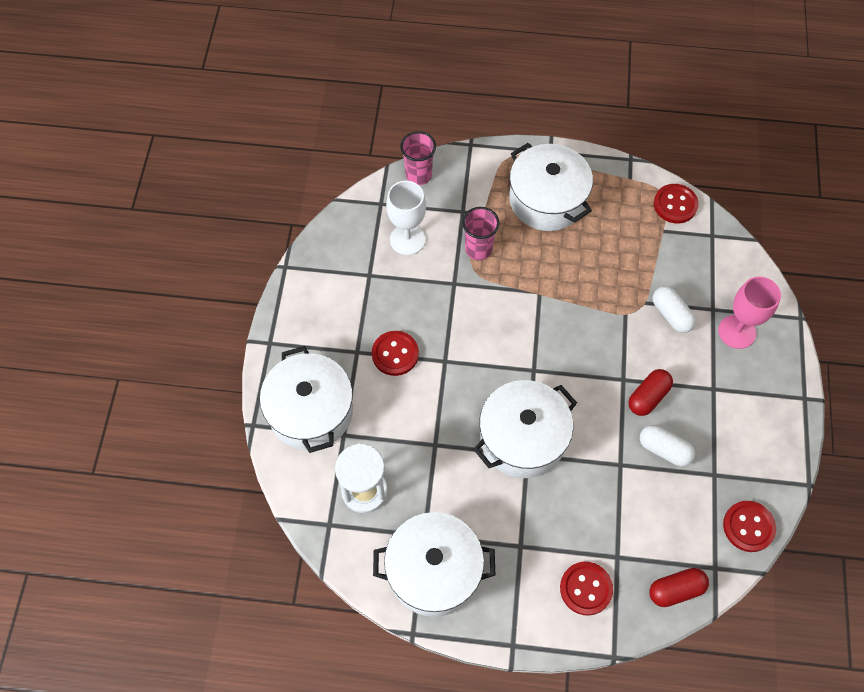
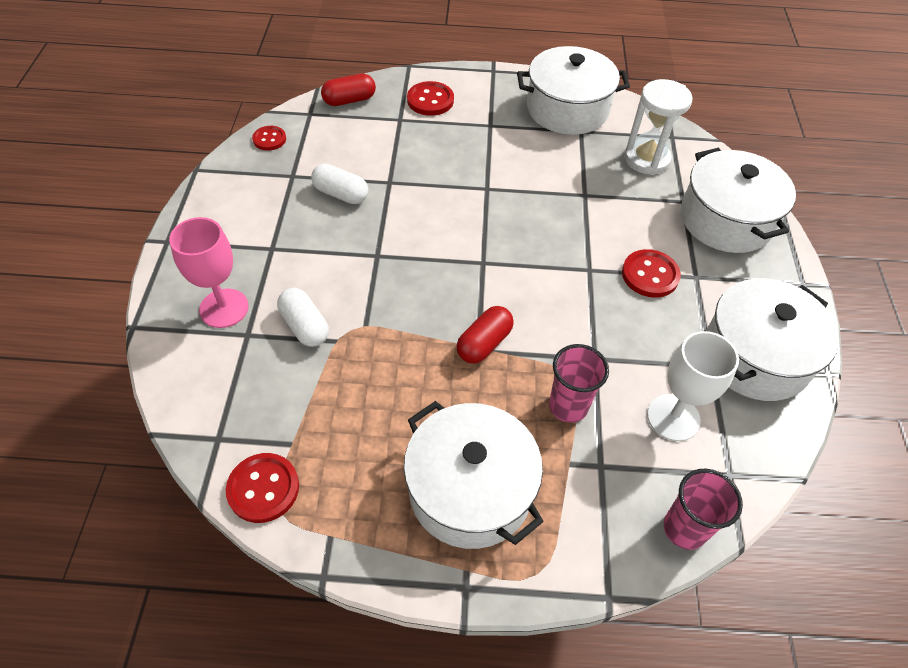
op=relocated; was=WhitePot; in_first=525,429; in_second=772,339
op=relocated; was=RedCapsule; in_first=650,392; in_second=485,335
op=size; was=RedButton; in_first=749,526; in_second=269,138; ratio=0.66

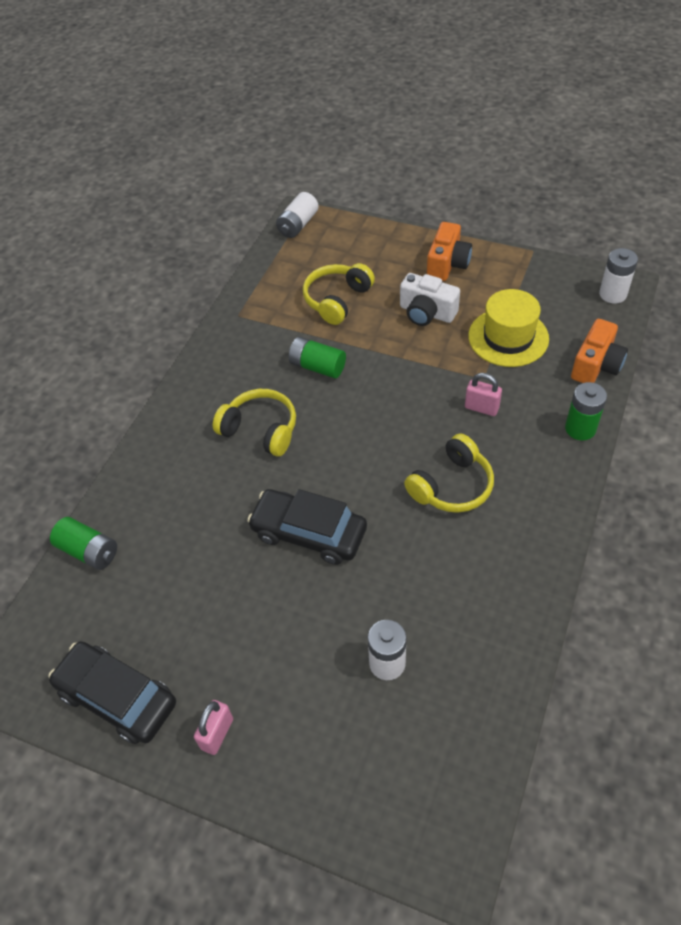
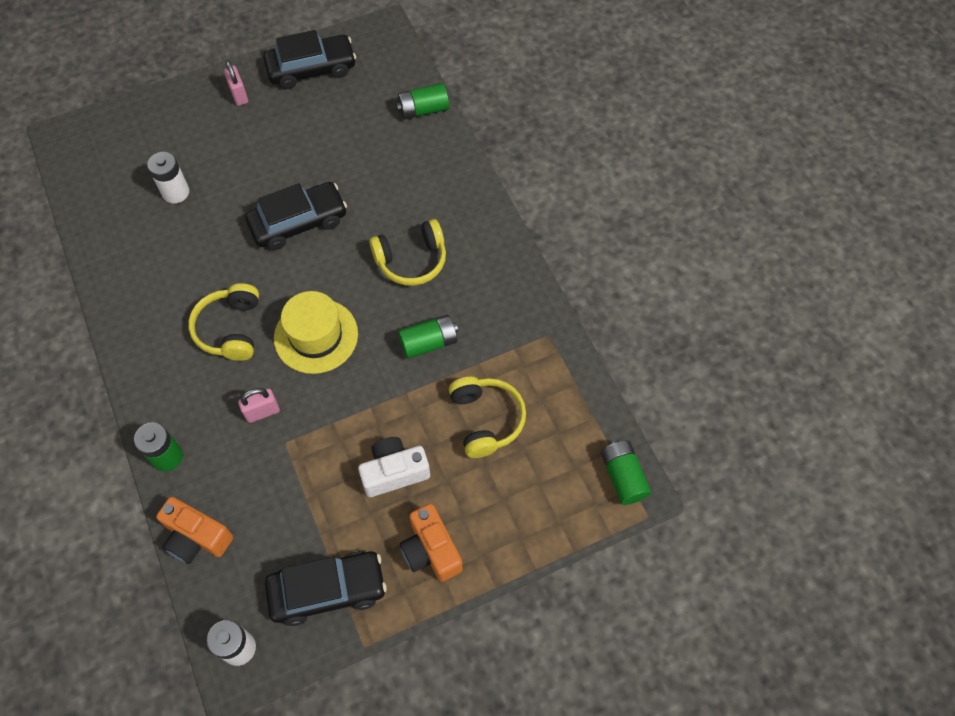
op=appeared; now=BlackCar; in_second=326,588
op=relocated; was=YellowHat; in_first=508,328; in_second=316,332
op=colour; was=WhiteBattery; now=GreenBattery; in_first=297,215; in_second=626,472
op=spun; was=OrangeCamera; in_first=599,351; in_second=194,530; clockwise=-45

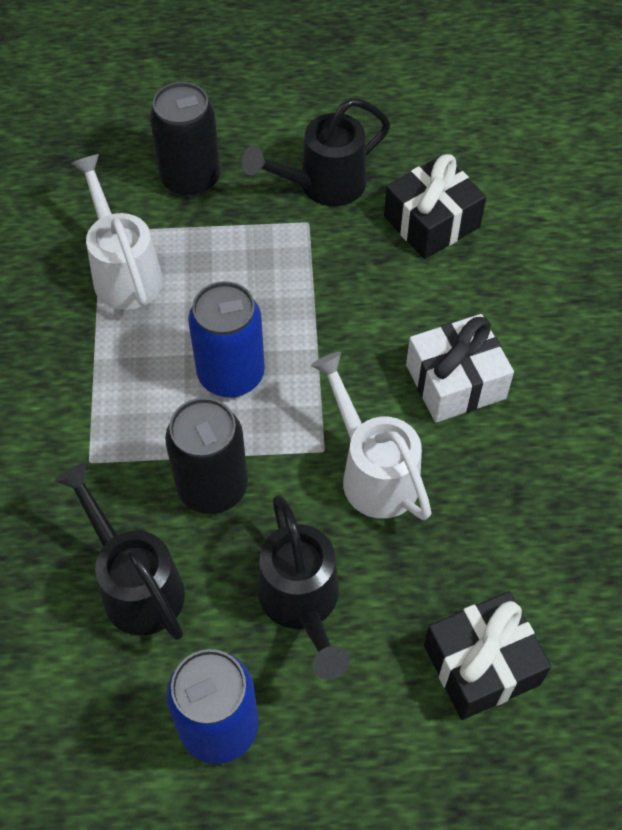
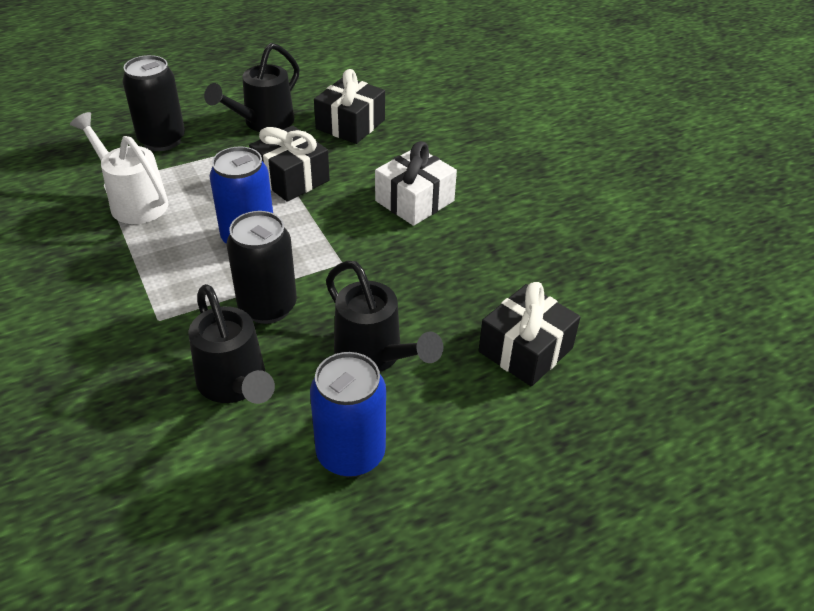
op=missing; was=WhiteWateringCan; in_first=371,436
op=appeared; now=BlackGift; in_second=289,163
op=spun; was=BlackWateringCan; in_first=120,551; in_second=232,344; clockwise=-150

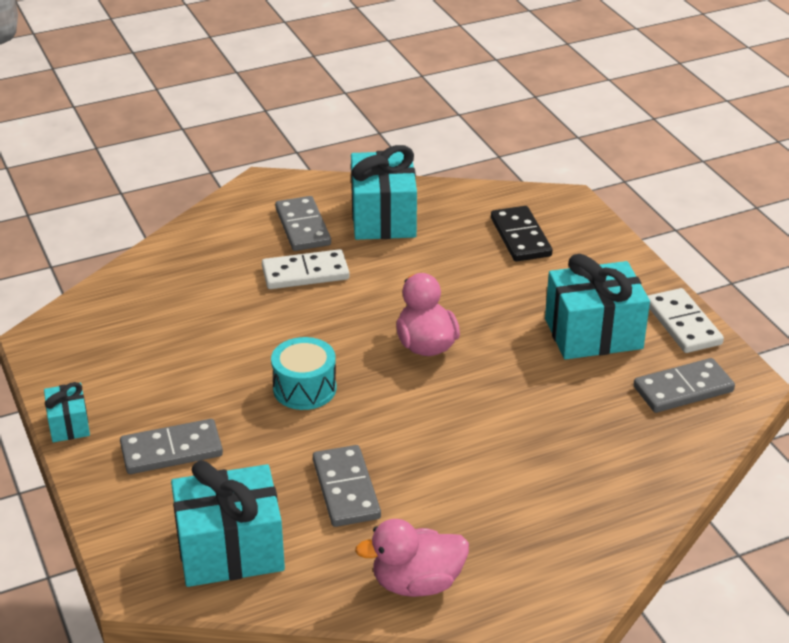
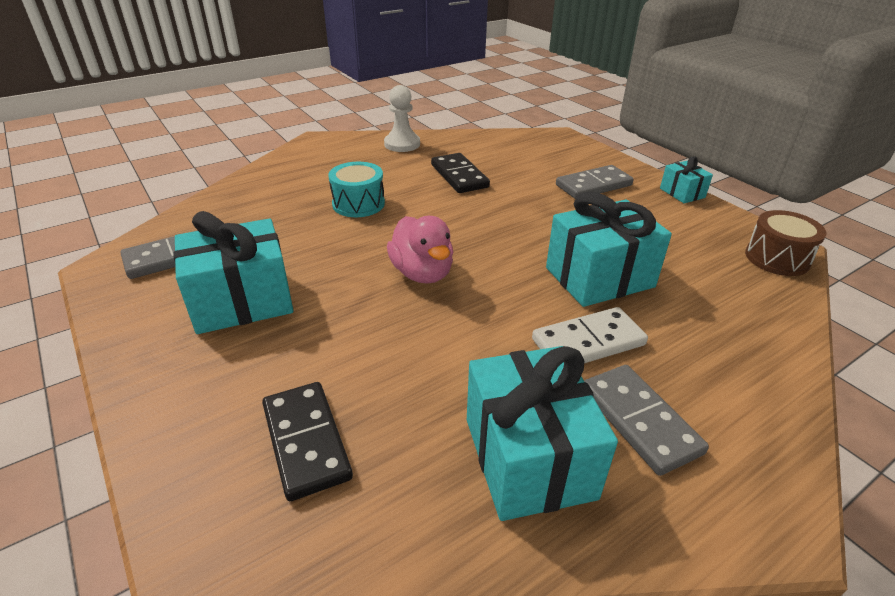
op=missing; was=WhiteDomino; in_first=686,320
op=appeared; now=BrownDrum; in_second=786,243
op=relocated; was=TurquoiseGift; in_first=228,523; in_second=609,249
op=relocated; was=TurquoiseDrum; in_first=303,373; in_second=356,189
op=exchanged; was=PinkDuck; now=WhitePawn; in_first=412,558; in_second=402,118
op=colour; was=GreyDomino; now=BlackDomino; in_first=347,486; in_second=460,173

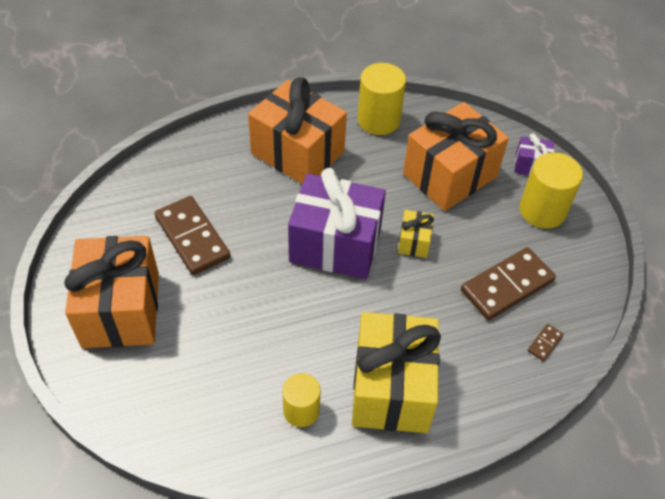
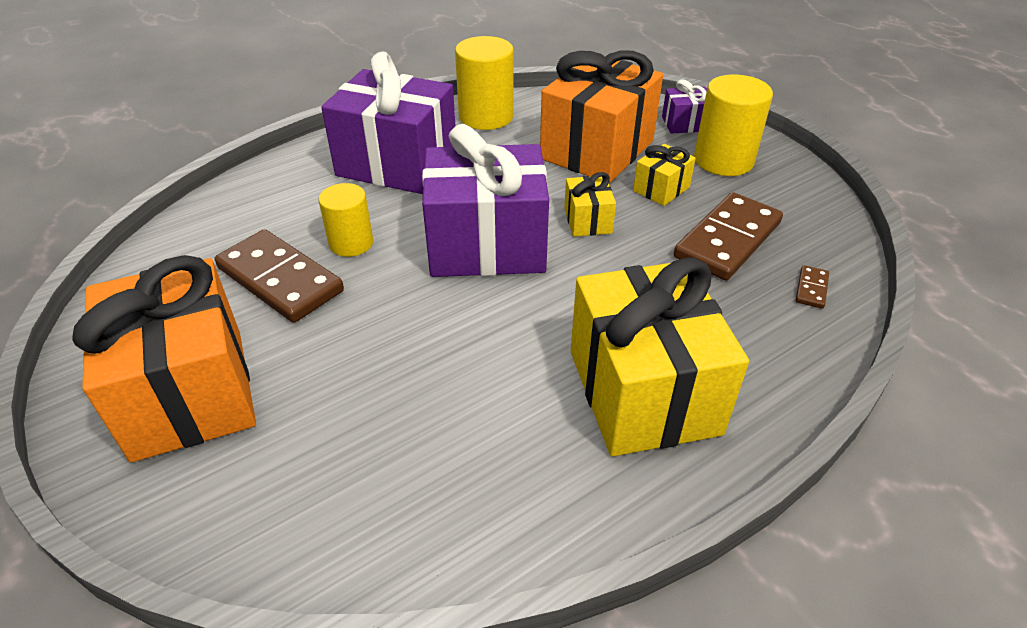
op=appeared; now=YellowGift; in_second=664,175
op=relocated; was=YellowCylinder; in_first=301,400; in_second=346,220
op=colour; was=OrangeGift; now=PurpleGift; in_first=297,130; in_second=388,122

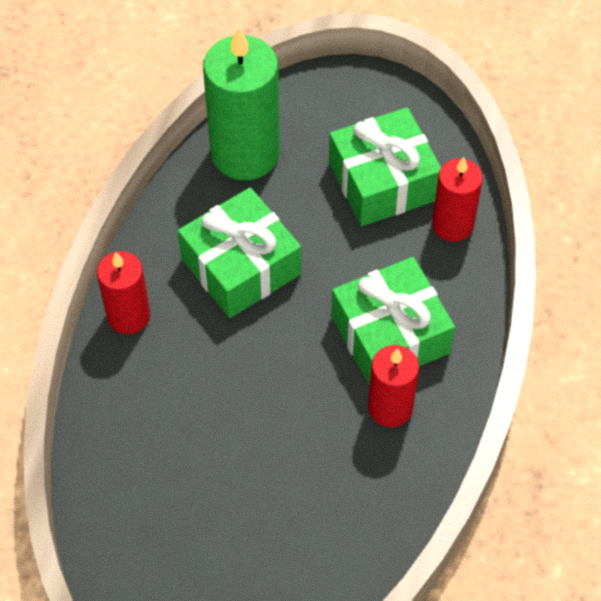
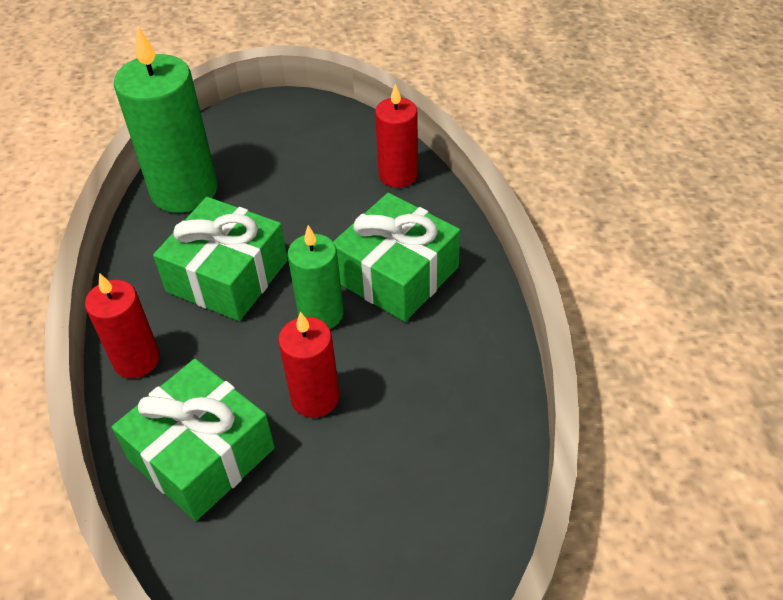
op=appeared; now=GreenCandle; in_second=315,277
op=relocated; was=GreenGift; in_first=385,166; in_second=193,440
op=relocated; was=RedCandle; in_first=393,386; in_second=309,364

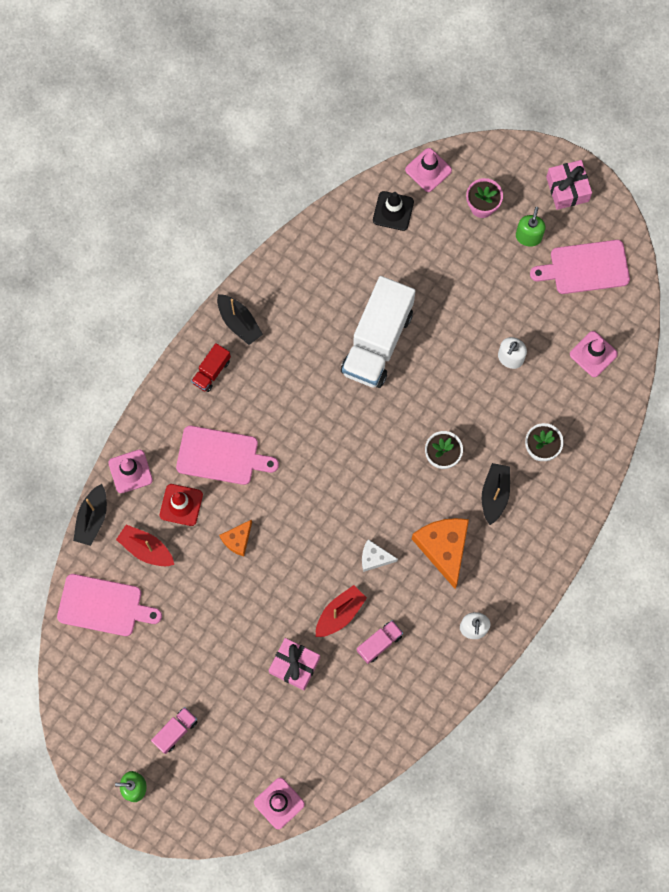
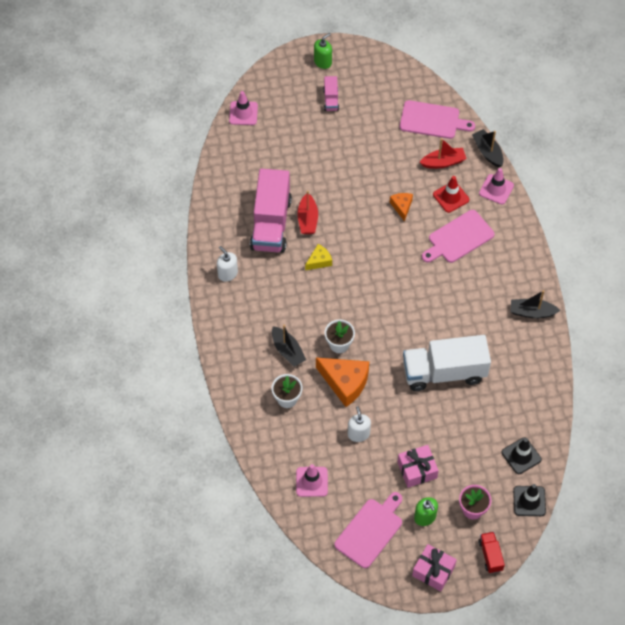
op=relocated; was=RedTruck; in_first=211,367; in_second=491,552
op=relocated; was=PinkGift; in_first=294,664; in_second=418,466
op=relocated; was=OrangeCheese; in_first=440,553; in_second=342,382
op=colour; was=WhiteCheese; now=YellowCheese; in_first=380,555; in_second=318,257
op=colour; was=PinkTrafficCone; now=BlackTrafficCone; in_first=428,170; in_second=529,500
op=spun; was=PinkCuttingBoard; in_first=109,605; in_second=437,119; clockwise=-135
op=spun; was=WhiteTruck; in_first=378,332; in_second=447,363; clockwise=-75
op=size; was=PinkTruck; in_first=380,642; in_second=271,211; ratio=2.24

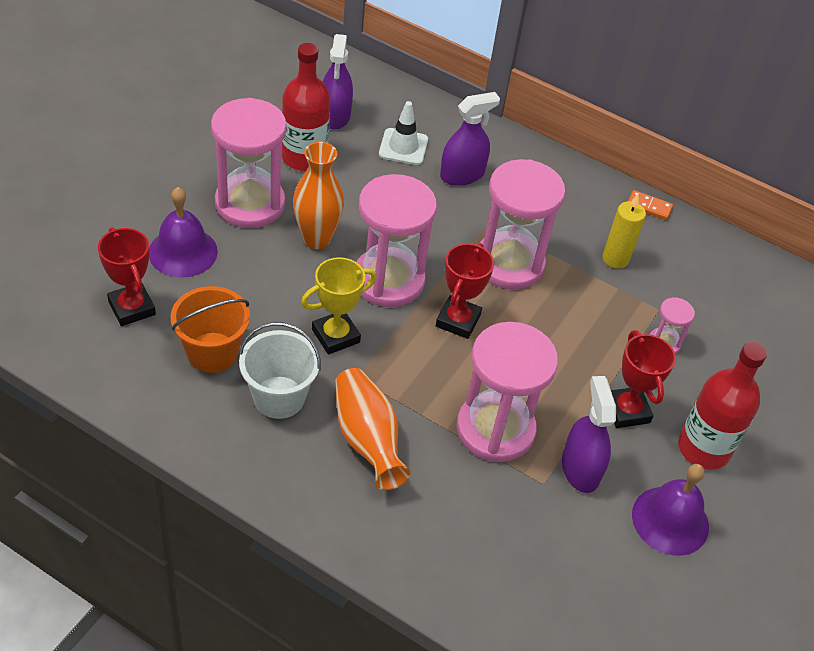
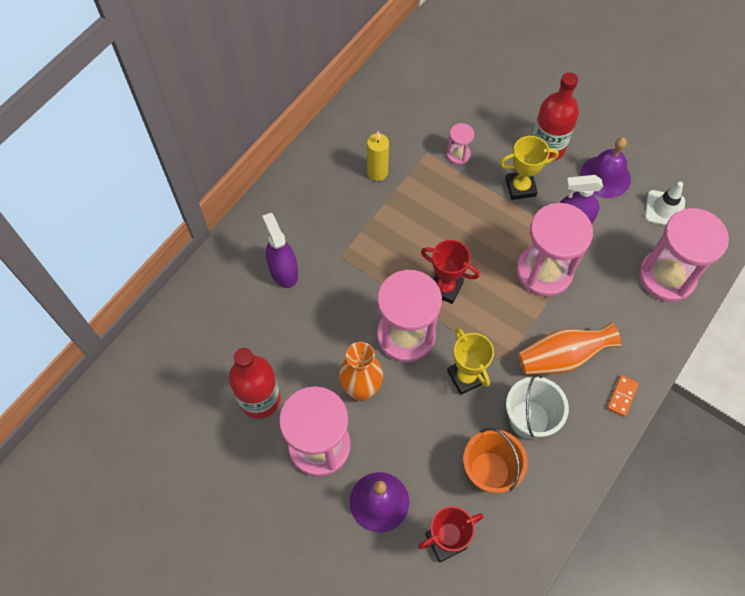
op=missing; was=PurpleSprayBottle; in_first=338,82
op=relocated; was=WhiteTrafficCone; in_first=403,133; in_second=665,204
op=relocated; was=PinkHourglass; in_first=522,224; in_second=684,255
op=relocated; was=OrangeDomino; in_first=650,205; in_second=623,396
op=colour; was=RedTrophy; now=YellowTrophy; in_first=643,379; in_second=529,168

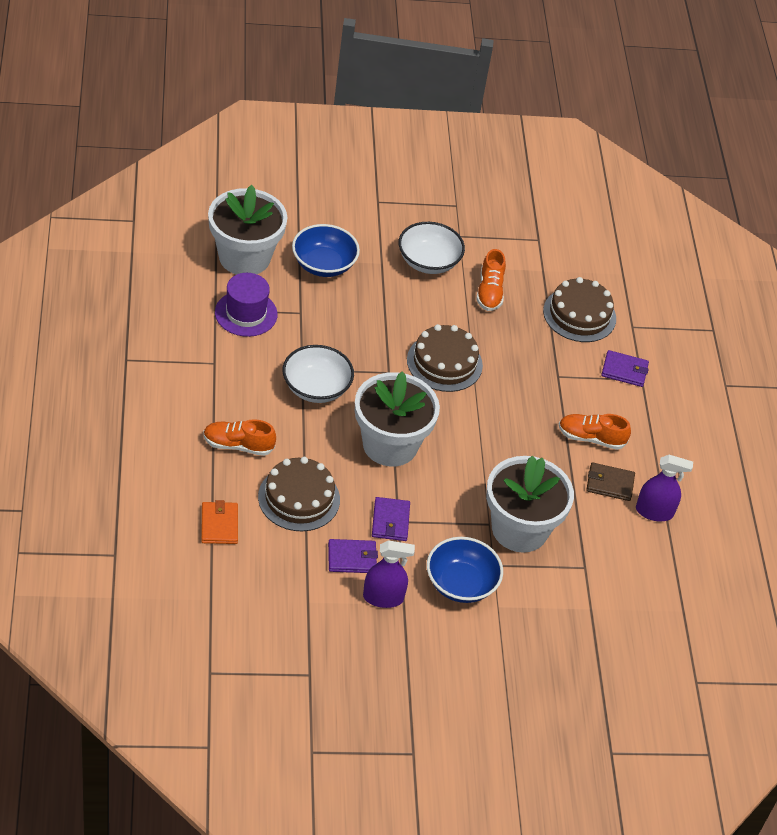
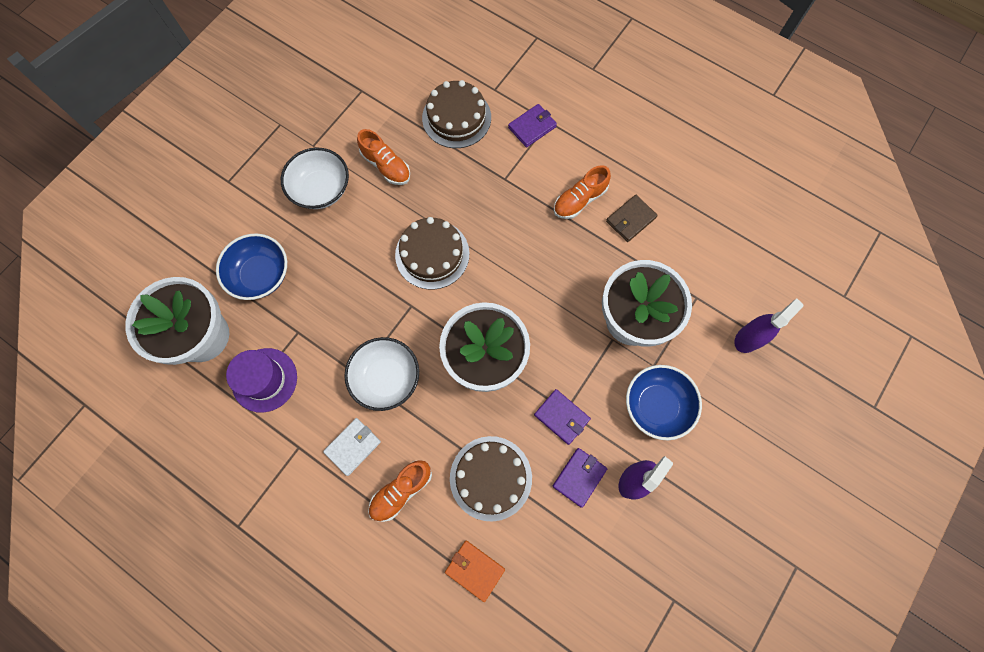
op=appeared; now=WhiteWallet; in_second=352,447
op=relocated; was=PurpleSprayBottle; in_first=664,488; in_second=769,326

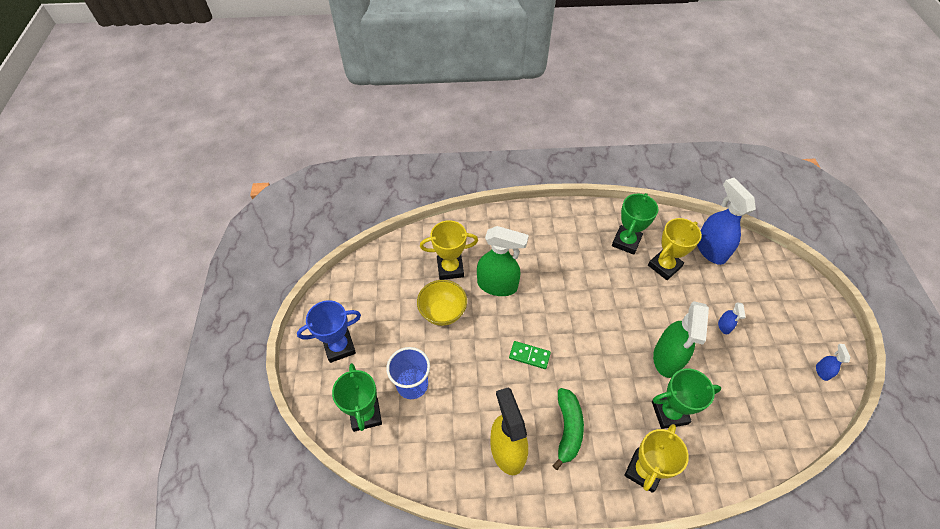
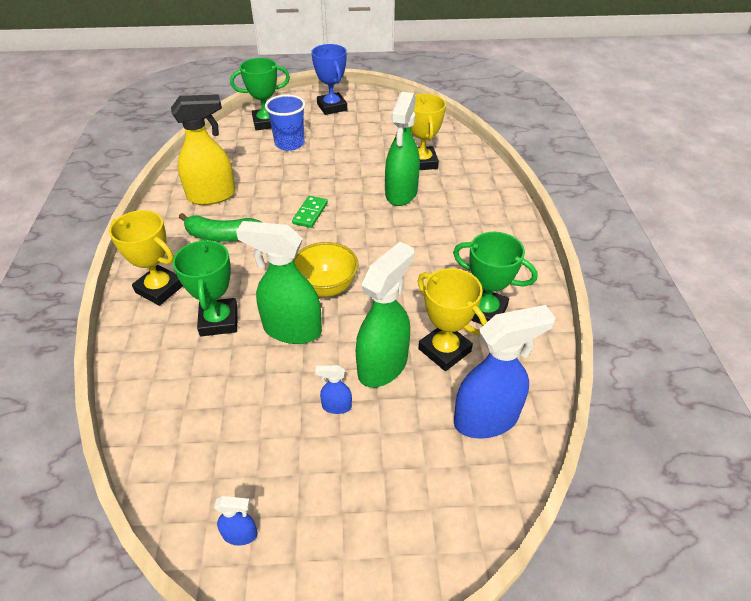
op=appeared; now=GreenSprayBottle; in_second=385,315
op=relocated; was=YellowBowl; in_first=442,303; in_second=326,269

